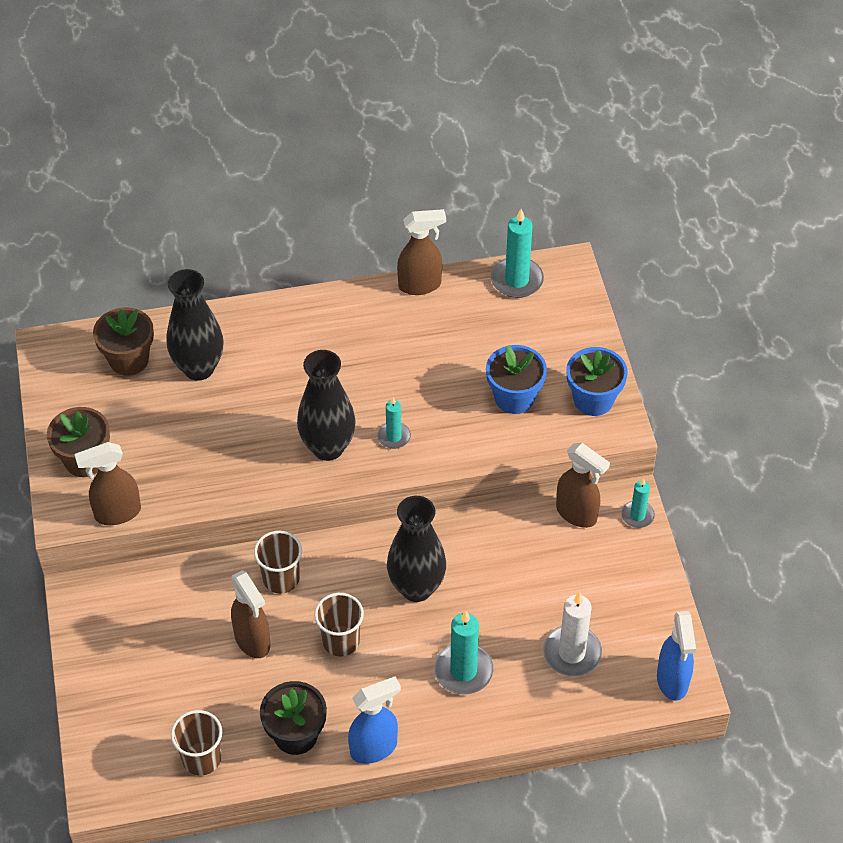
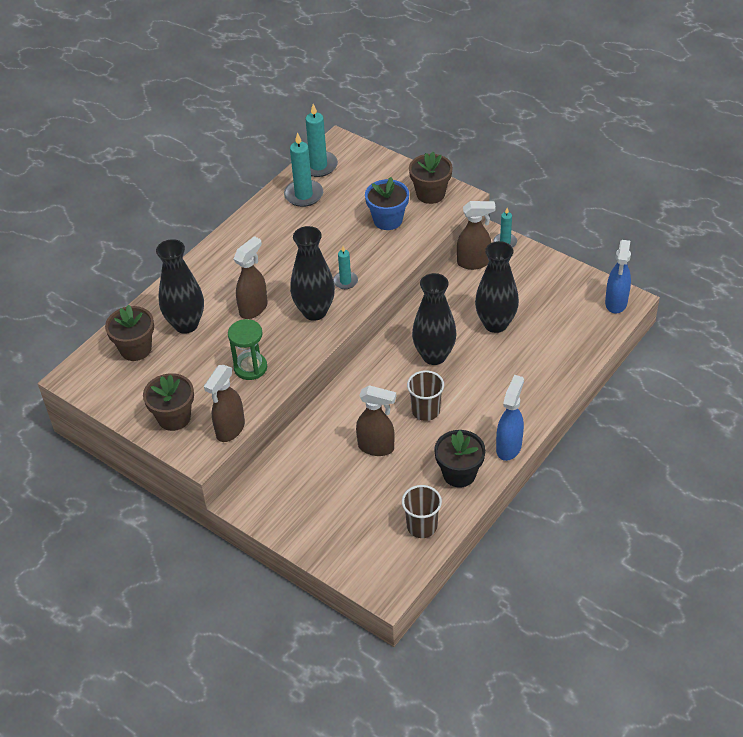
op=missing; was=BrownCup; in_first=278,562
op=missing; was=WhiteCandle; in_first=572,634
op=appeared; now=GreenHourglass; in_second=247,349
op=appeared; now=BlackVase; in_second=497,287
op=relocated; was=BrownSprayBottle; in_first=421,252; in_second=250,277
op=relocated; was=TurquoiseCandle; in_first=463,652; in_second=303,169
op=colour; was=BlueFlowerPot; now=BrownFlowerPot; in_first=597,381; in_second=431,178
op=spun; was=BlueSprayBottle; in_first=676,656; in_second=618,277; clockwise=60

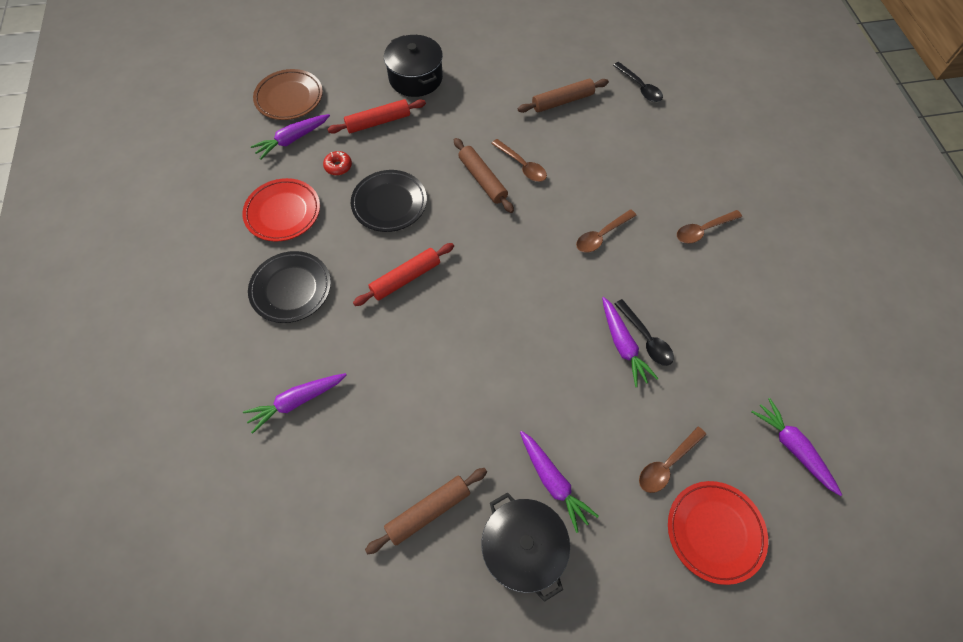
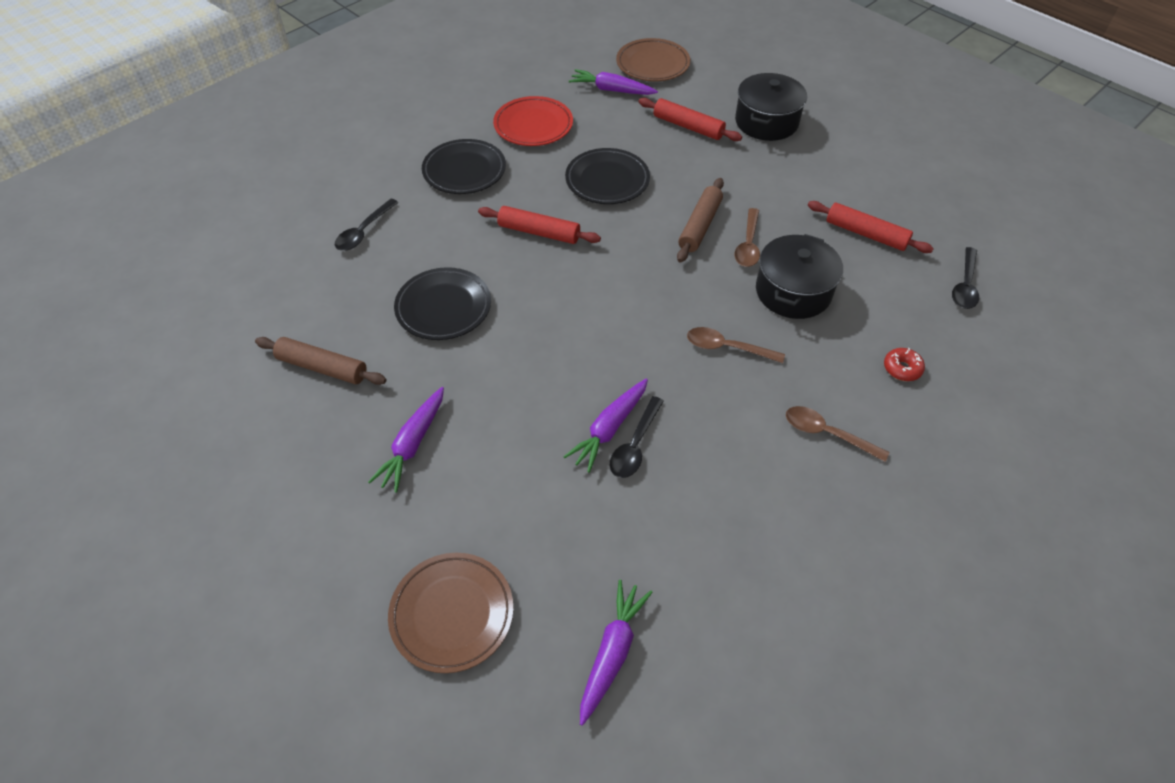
op=missing; was=BrownSpoon; in_first=672,460
op=appeared; now=BlackPlate; in_second=442,303
op=relocated; was=RedDonut; in_first=337,163; in_second=904,364
op=relocated; was=BlackPot; in_first=525,547; in_second=799,276
op=exchanged; was=PurpleCarrot; now=BlackSpoon; in_first=295,403; in_second=366,225
op=colour; was=BrownRollingPin; now=RedRollingPin; in_first=563,96; in_second=871,227
op=colour; was=RedPlate; now=BrownPlate; in_first=718,533; in_second=451,613

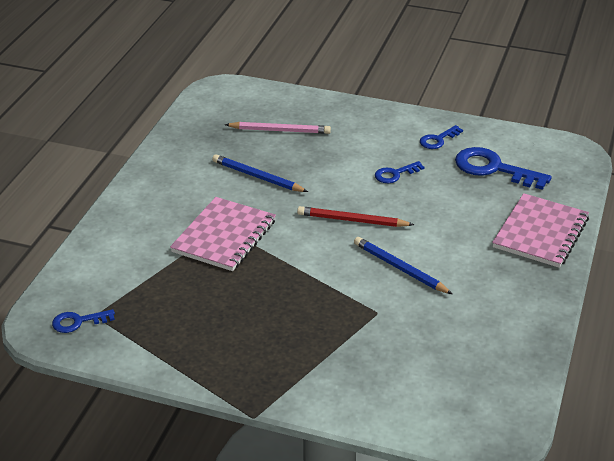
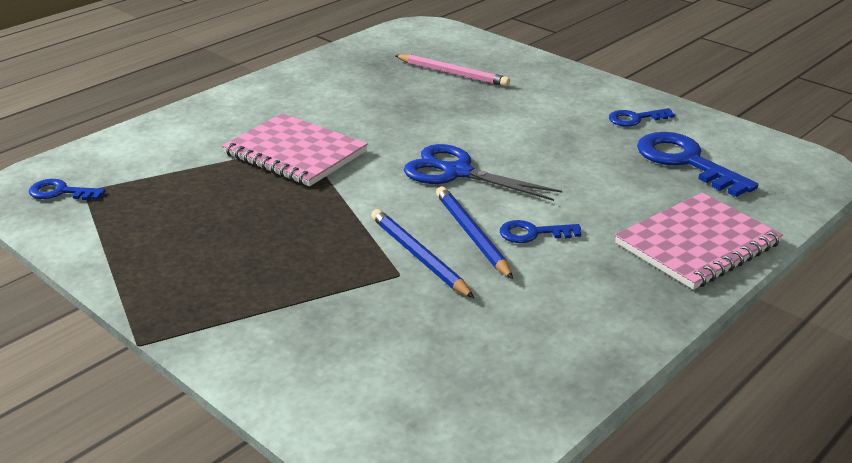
op=relocated; was=BluePencil; in_first=260,173; in_second=422,253
op=relocated; was=BlueKey; in_first=400,172; in_second=540,231
op=exchanged; was=RedPencil; now=BlueScissors; in_first=355,216; in_second=483,172
op=spun; was=PinkNotebook; in_first=223,234; in_second=295,150; clockwise=75

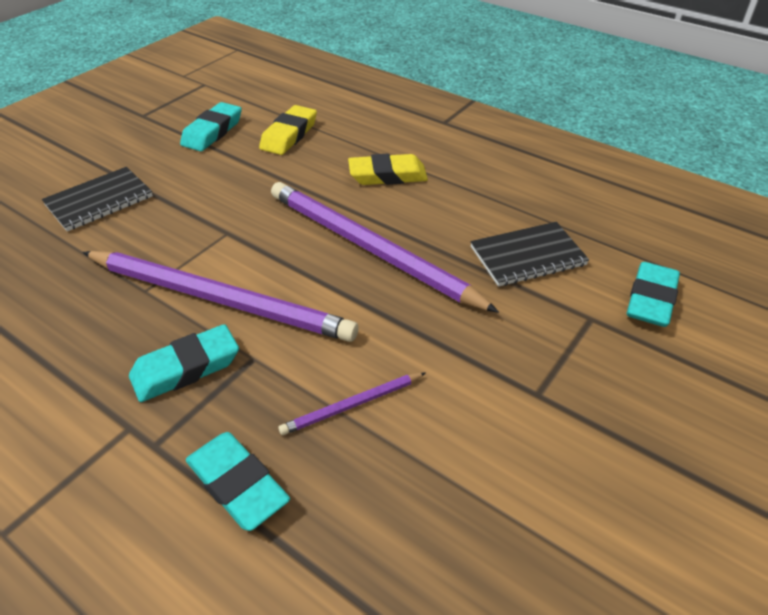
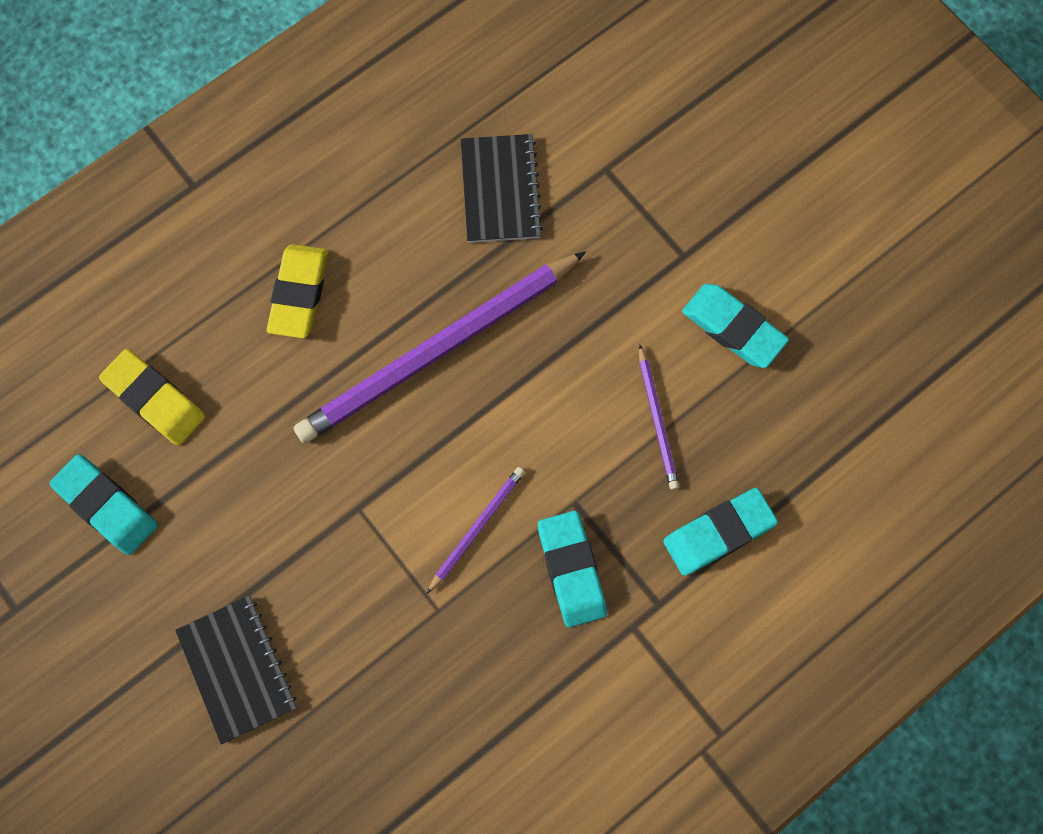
op=relocated; was=TurquoiseEraser; in_first=653,294; in_second=735,326
op=size; was=PurplePencil; in_first=220,296; in_second=476,530; ratio=0.44

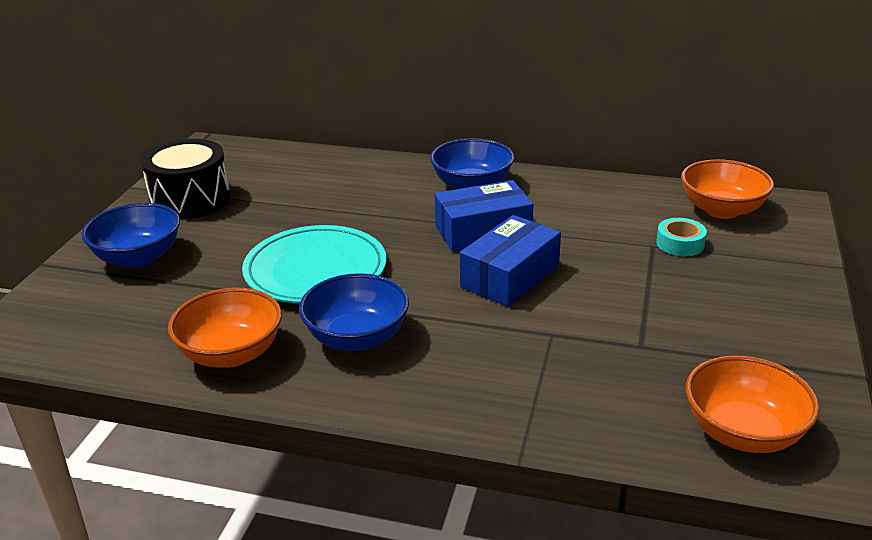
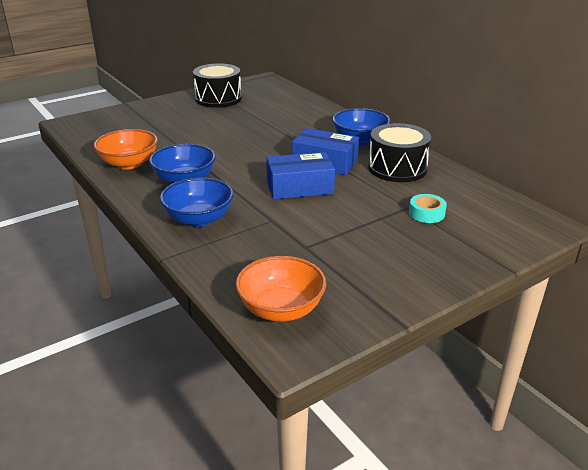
op=missing; was=TurquoisePlate; in_first=314,264
op=missing; was=OrangeBowl; in_first=727,189
op=appeared; now=BlackDrum; in_second=399,152
op=relocated; was=BlueBowl; in_first=131,235; in_second=197,202

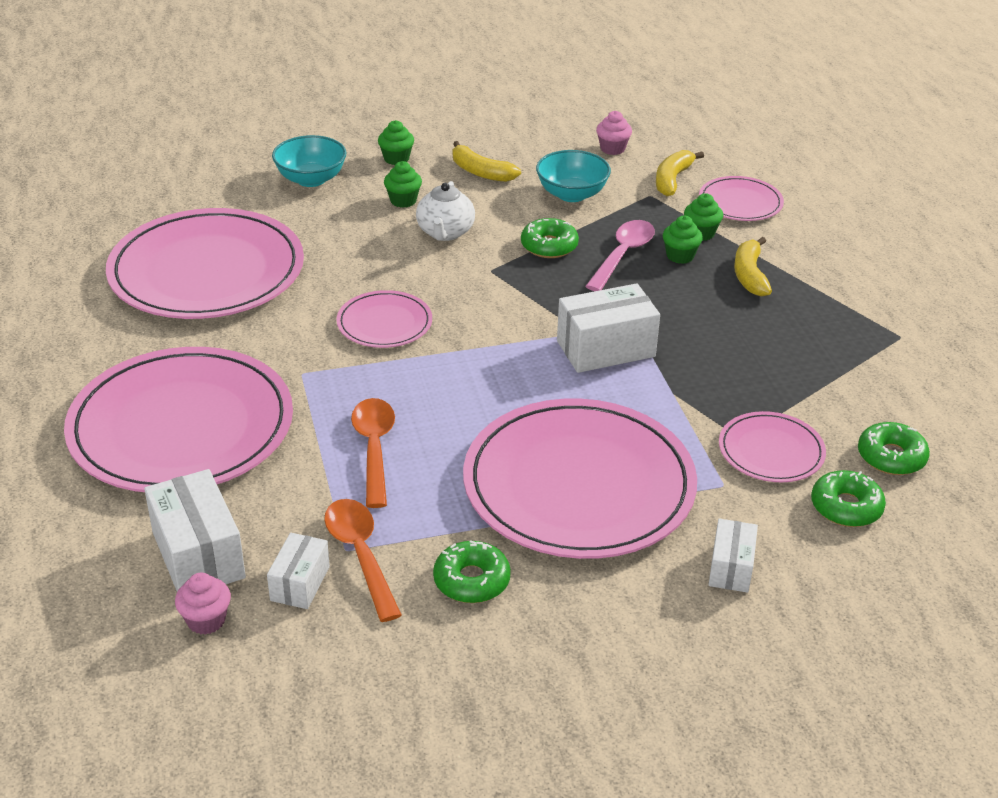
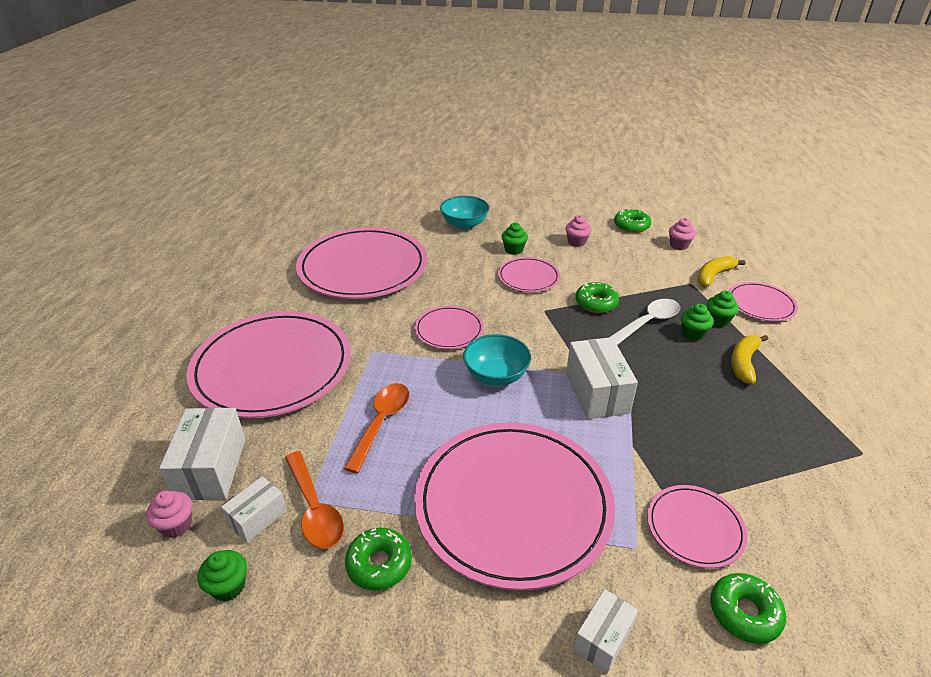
op=relocated; was=GreenCupcake; in_first=396,142; in_second=222,576
op=relocated; was=TurquoiseBowl; in_first=573,176; in_second=497,360
op=relocated; was=GreenDonut; in_first=894,448; in_second=632,221
op=exchanged; was=WhiteTeapot; now=PinkPlate; in_first=445,211; in_second=529,274
op=exchanged; was=YellowBanana; now=PinkCupcake; in_first=487,161; in_second=578,231
op=colour; was=PinkSpoon; now=WhiteSpoon; in_first=620,255; in_second=645,322
op=spun; was=OrangeSpoon; in_first=363,560; in_second=314,500; clockwise=150
op=spun; was=WhiteBox; in_first=608,328; in_second=602,378; clockwise=75

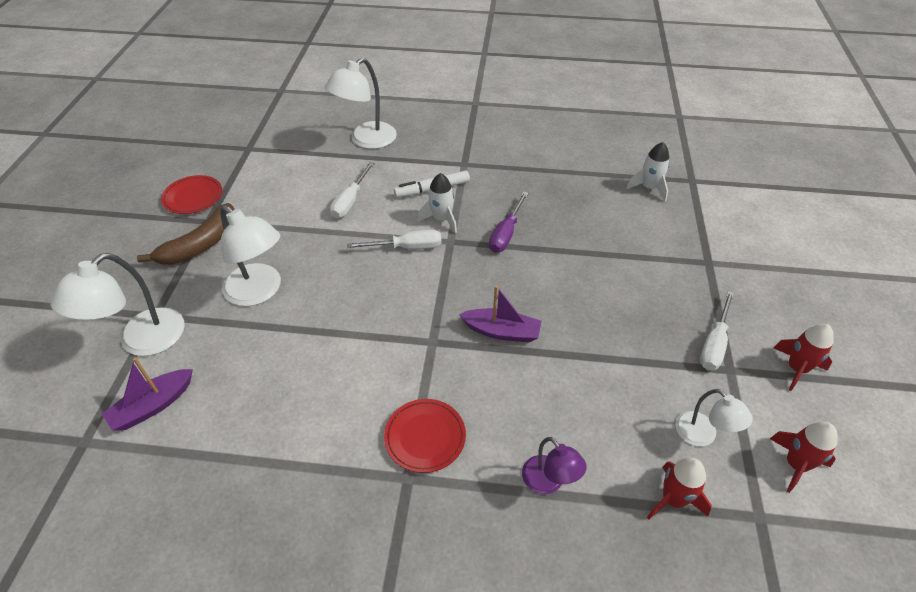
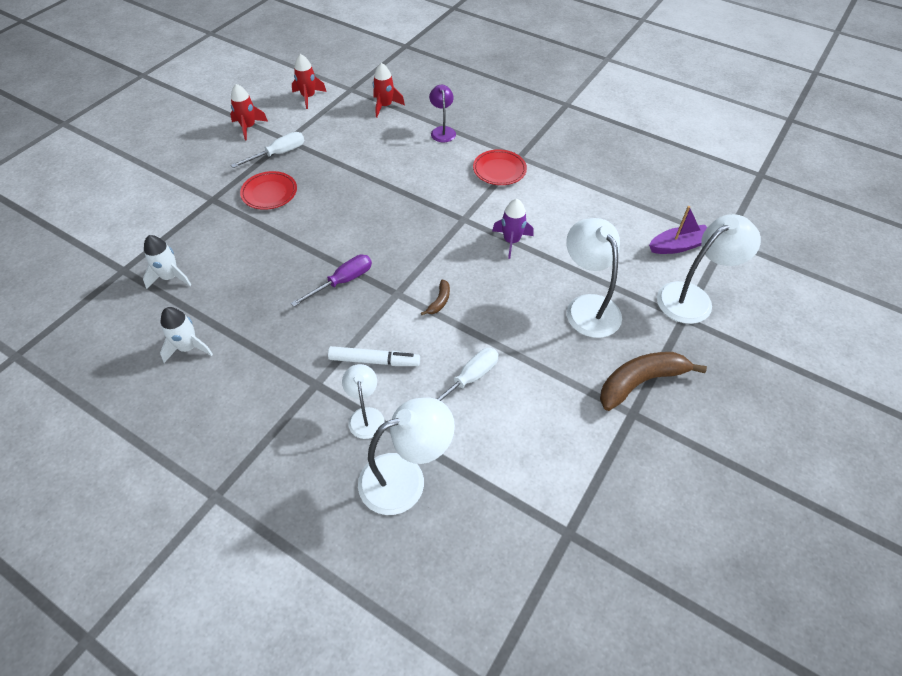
op=missing; was=PurpleBoat; in_first=500,313
op=appeared; now=PurpleRocket; in_second=512,229
op=relocated; was=RedPlate; in_first=191,194; in_second=268,190
op=relocated; was=WhiteRocket; in_first=437,203; in_second=186,335
op=relocated; was=WhiteLamp; in_first=714,417; in_second=363,401
op=exchanged; was=WhiteScrewdriver; now=BrownBanana; in_first=394,239; in_second=435,297

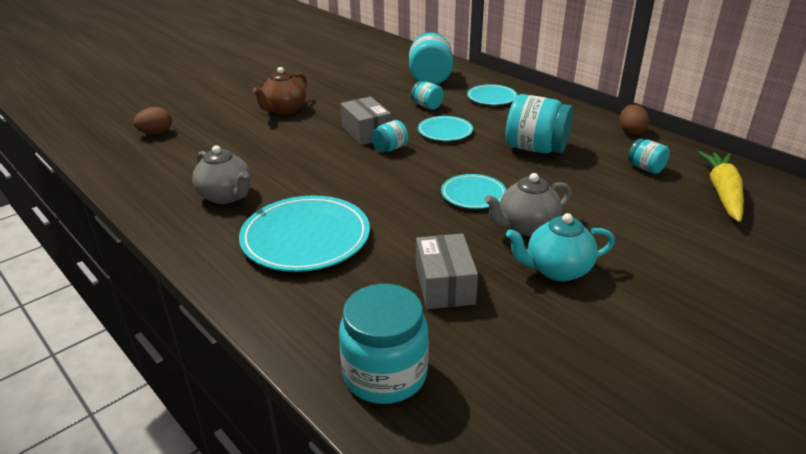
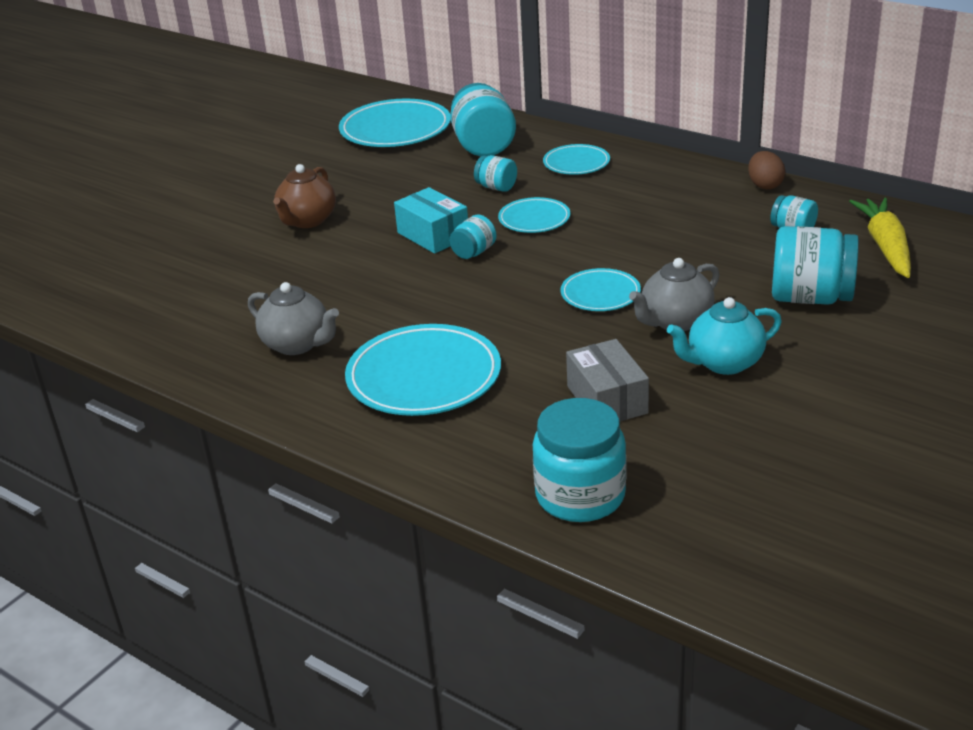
op=missing; was=BrownEgg; in_first=152,121
op=appeared; now=TurquoisePlate; in_second=395,123
op=relocated; was=TurquoiseJar; in_first=539,123; in_second=815,265
op=colour; was=GreyBox; now=TurquoiseBox; in_first=365,121; in_second=431,220

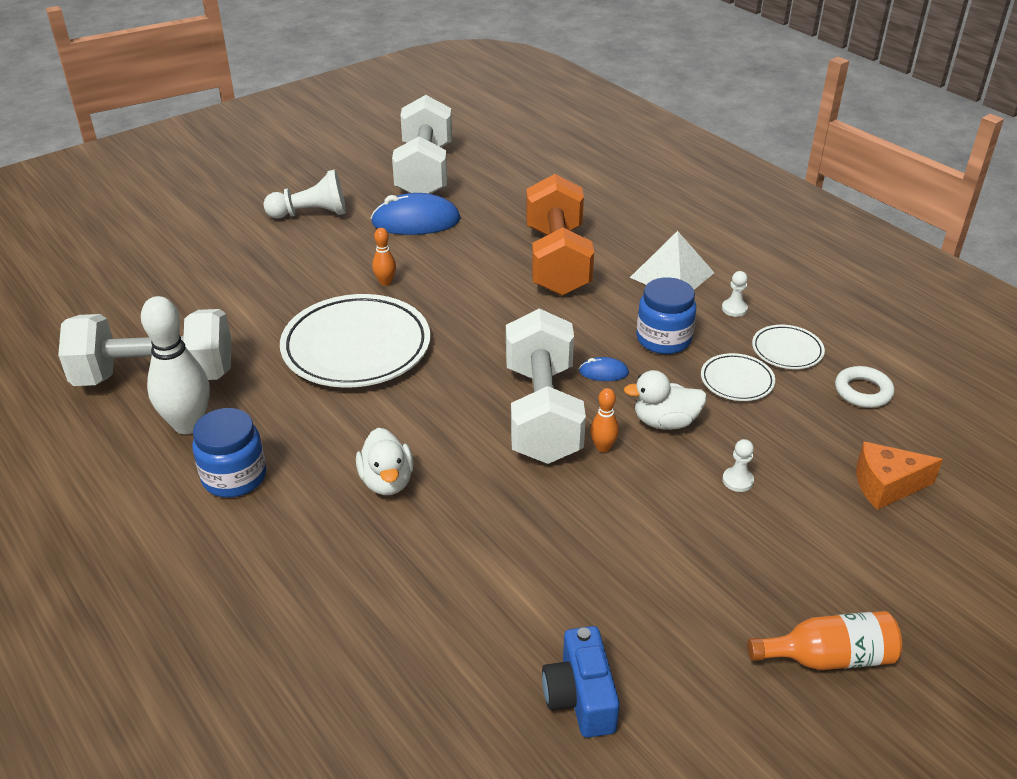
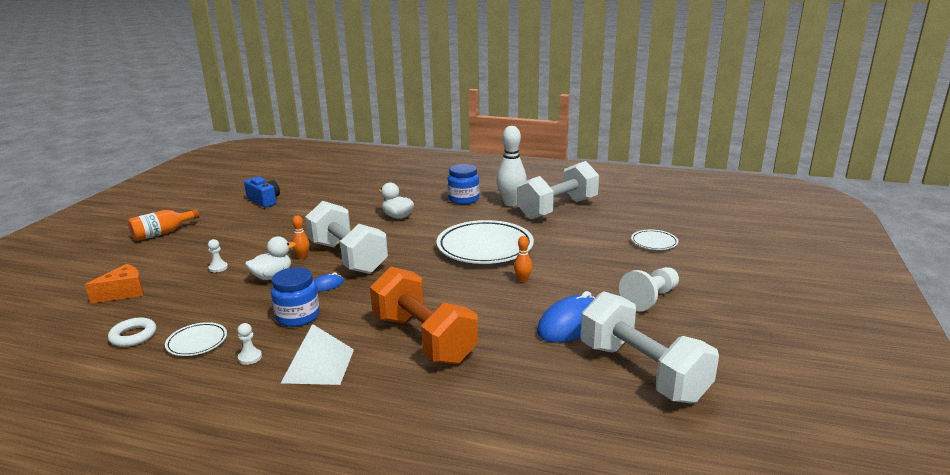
op=relocated; was=WhitePlate; in_first=738,377; in_second=654,240

